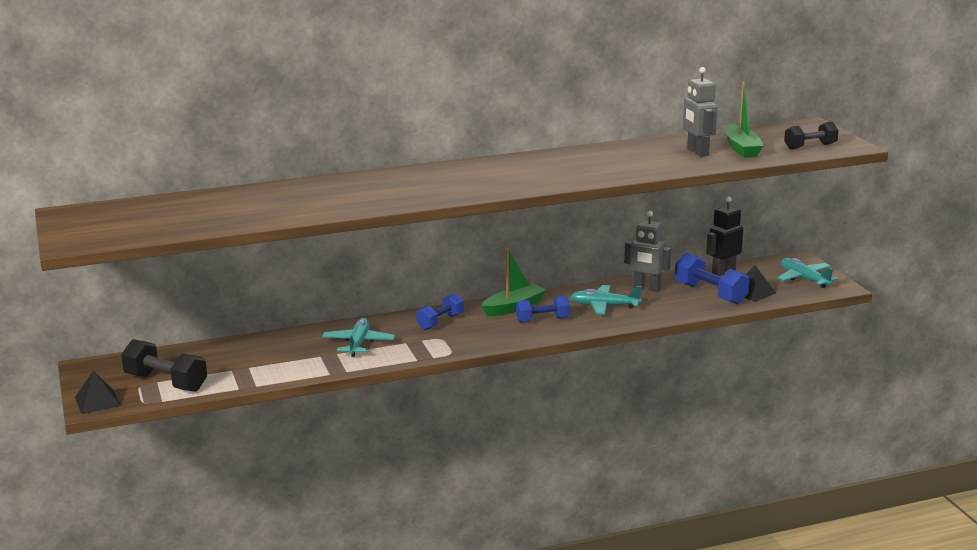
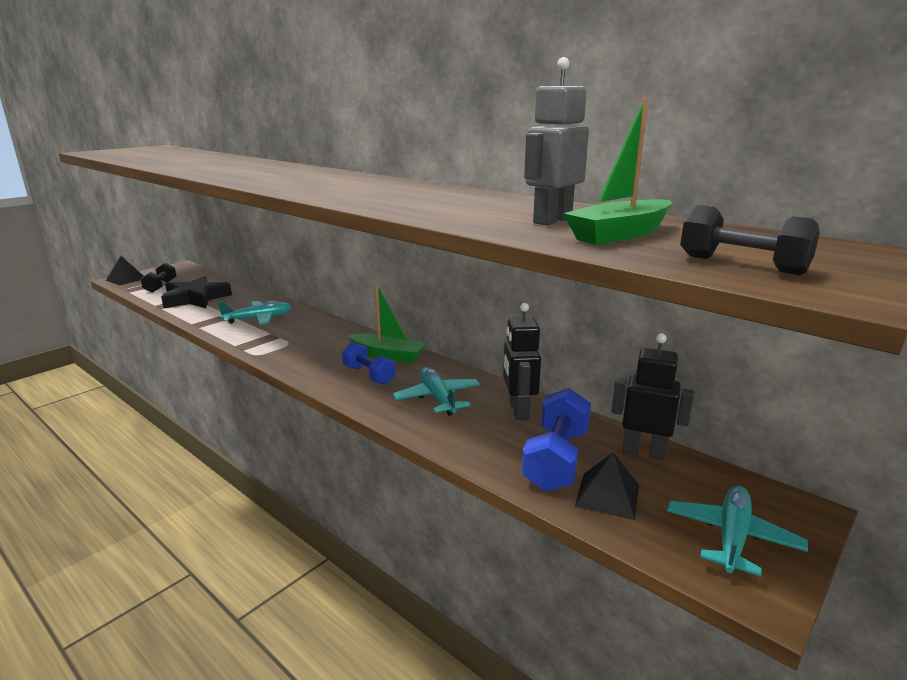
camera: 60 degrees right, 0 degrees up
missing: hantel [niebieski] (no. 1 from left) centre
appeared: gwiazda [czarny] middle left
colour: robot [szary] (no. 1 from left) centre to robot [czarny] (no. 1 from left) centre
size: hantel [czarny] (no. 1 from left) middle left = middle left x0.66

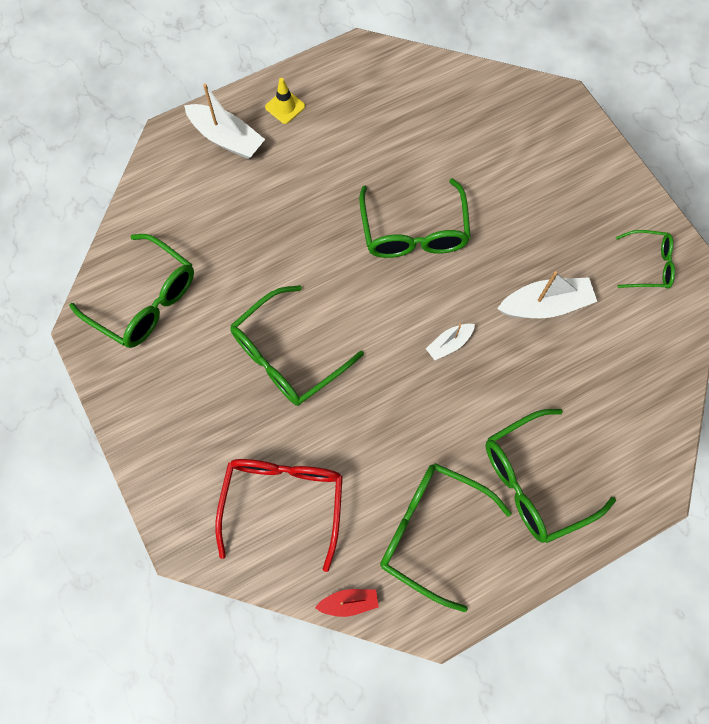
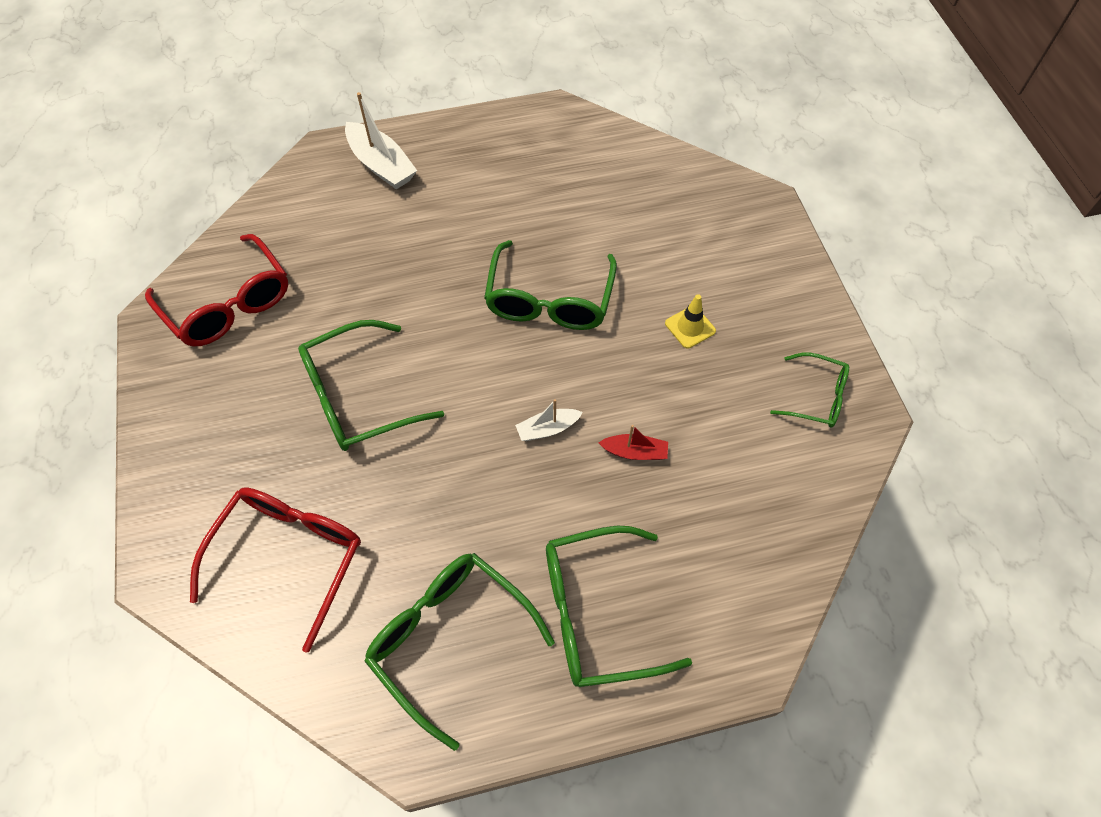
camera: 15 degrees right, 10 degrees down
missing: łódka [biały] (no. 3 from left) middle right
relocated: pachołek [żółty] top centre to centre; łódka [czerwony] bottom centre to centre
colour: okulary [zielony] (no. 1 from left) middle left to okulary [czerwony] (no. 1 from left) middle left

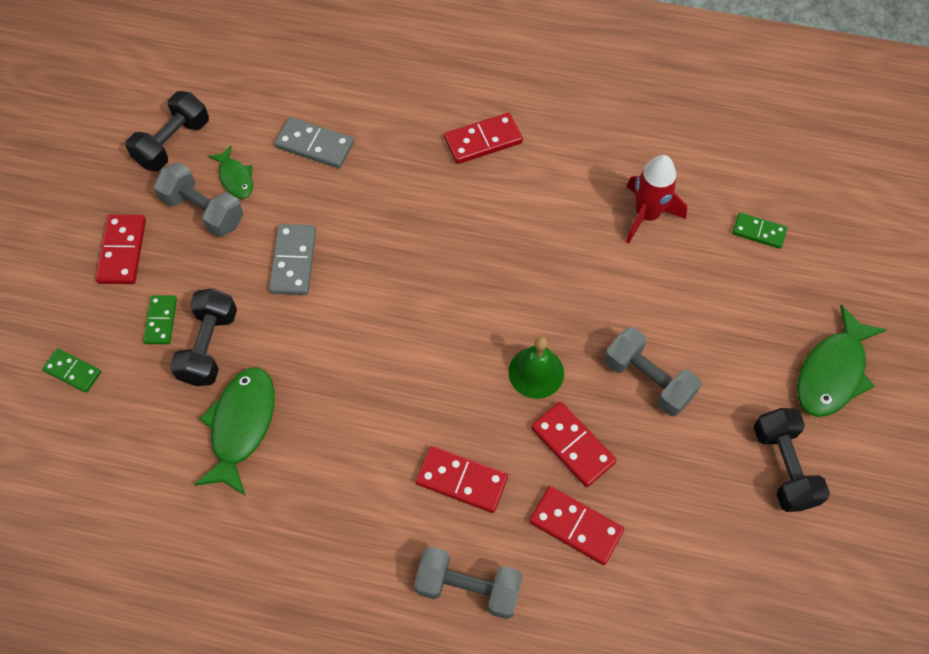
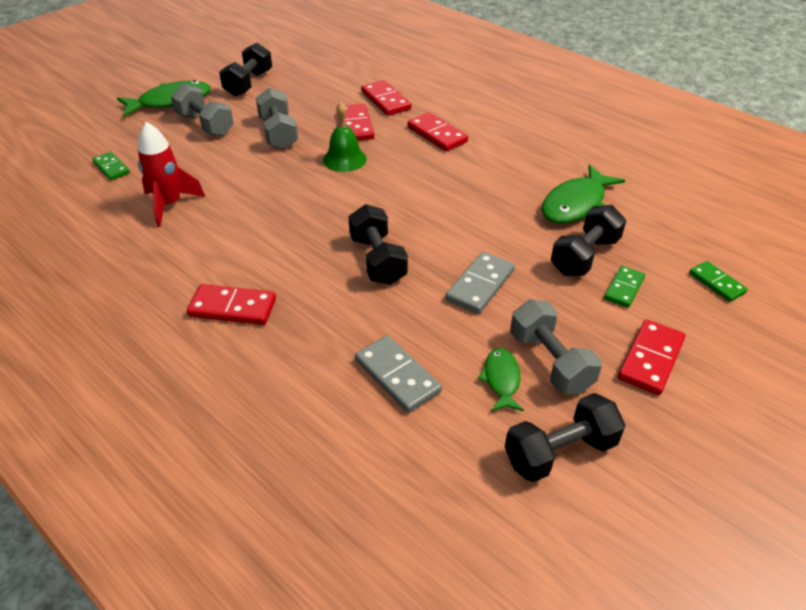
camera: 150 degrees left, 20 degrees down
appeared: hantel [czarny] (no. 2 from left) centre
relocated: hantel [szary] (no. 2 from left in the first image) bottom centre to hantel [szary] (no. 1 from left) top left

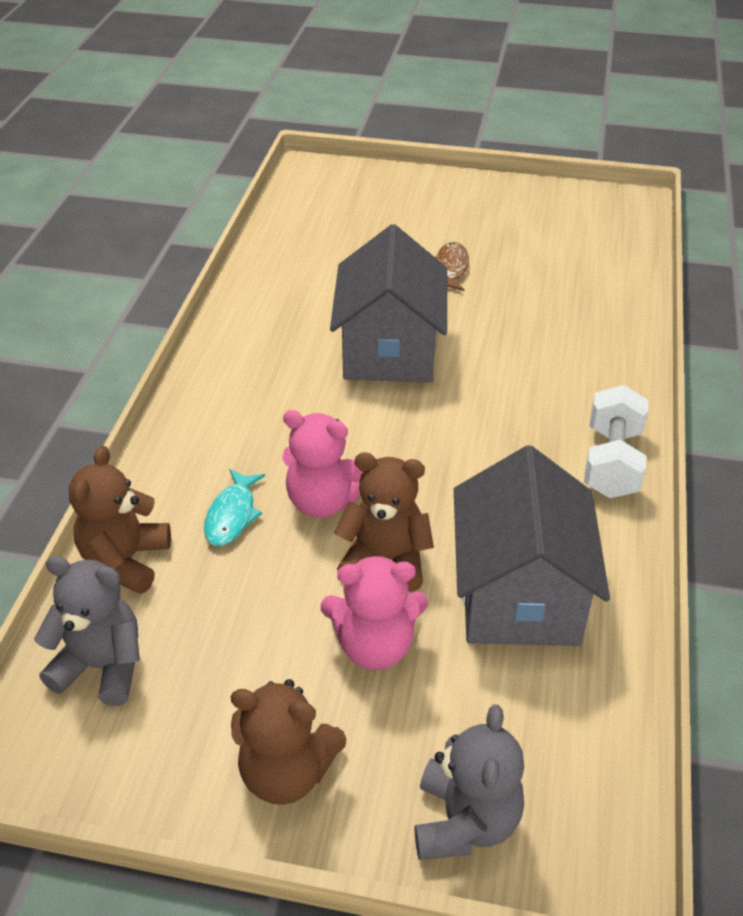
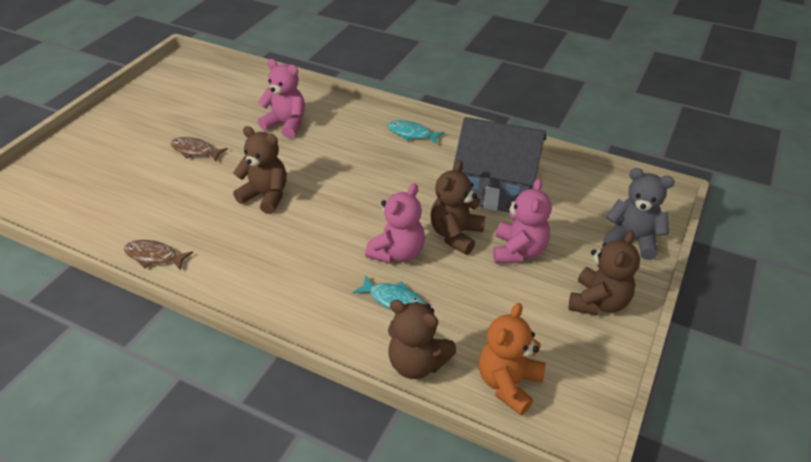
camera: 75 degrees left, 0 degrees up
appeared: ryba [brązowy] (no. 1 from left) middle left; miś [różowy] (no. 1 from left) top centre
exchanged: domek [szary] (no. 1 from left) top centre to miś [brązowy] (no. 1 from left) middle left; hantel [biały] middle right to ryba [turkusowy] (no. 2 from left) top centre
colour: miś [szary] (no. 1 from left) bottom left to miś [pomarańczowy] bottom centre

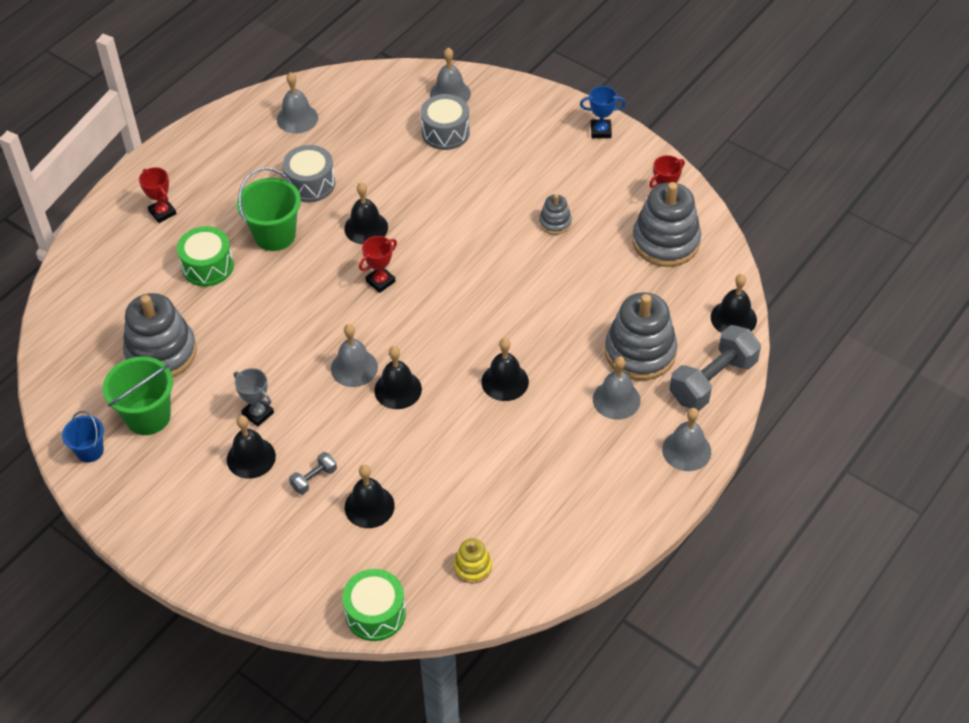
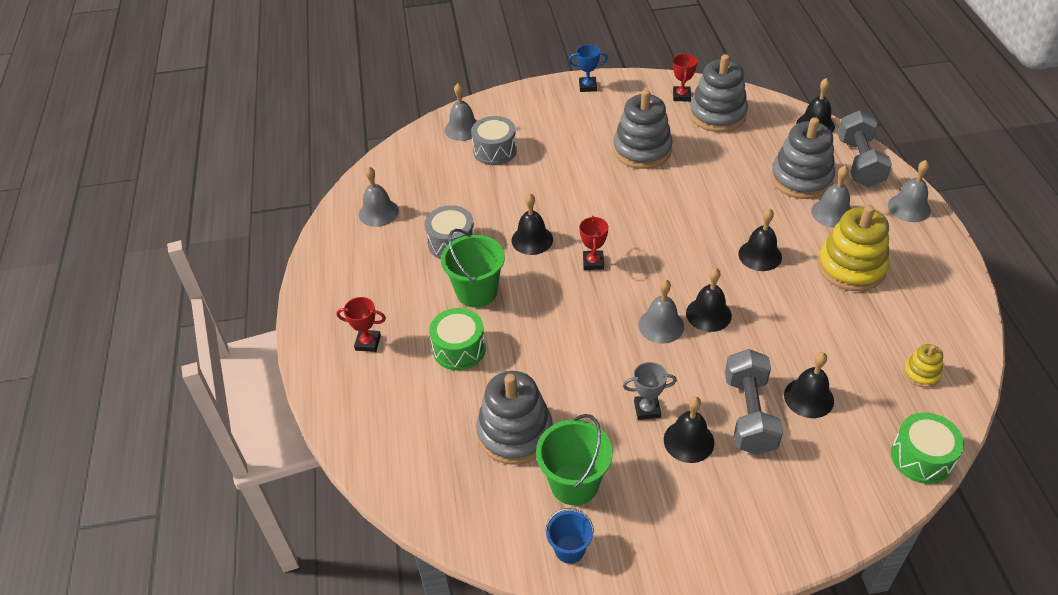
camera: 45 degrees left, 5 degrees down
appeared: zabawka nakładanka [żółty] (no. 1 from left) middle right
spun: puchar [niebieski] top centre = top centre 45 degrees clockwise
size: hantel [szary] (no. 1 from left) middle left = bottom right x2.12; zabawka nakładanka [szary] (no. 2 from left) top centre = top centre x2.06

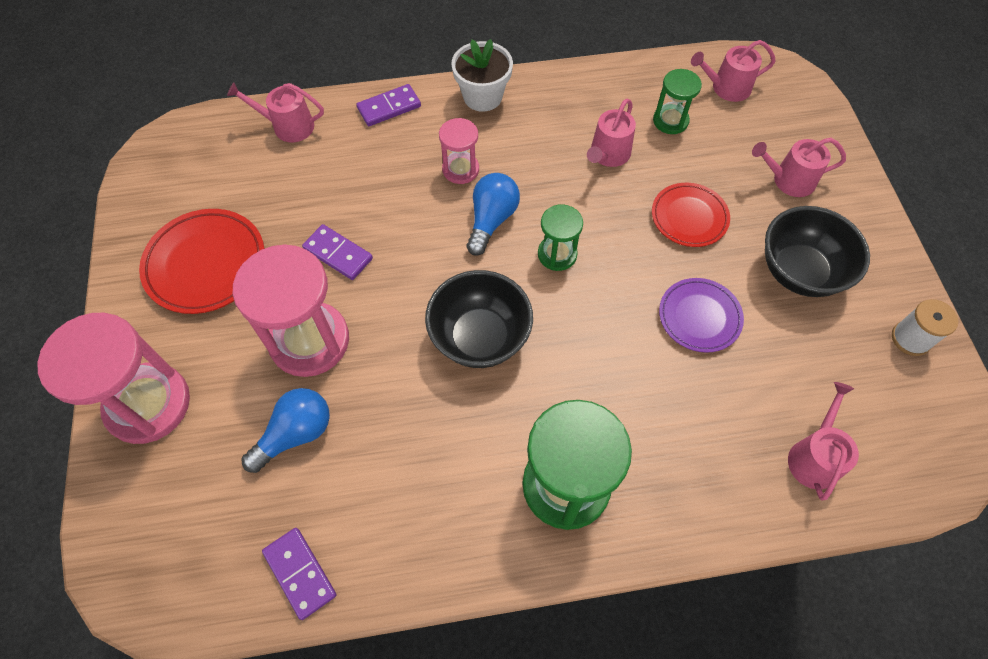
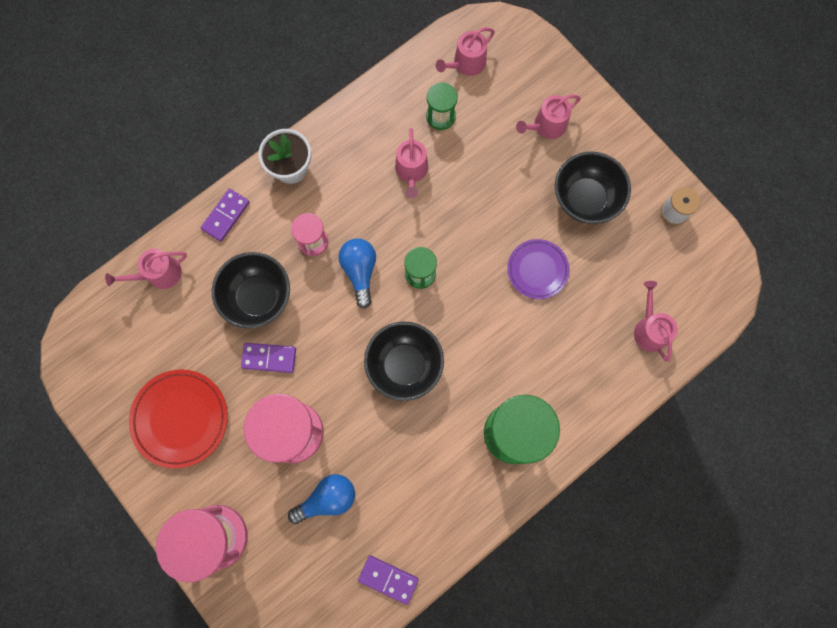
camera: 30 degrees left, 15 degrees up
missing: talerz [czerwony] (no. 2 from left) top right
appeared: miska [czarny] (no. 1 from left) middle left
spun: żarówka [niebieski] (no. 1 from left) middle left = bottom centre 45 degrees clockwise

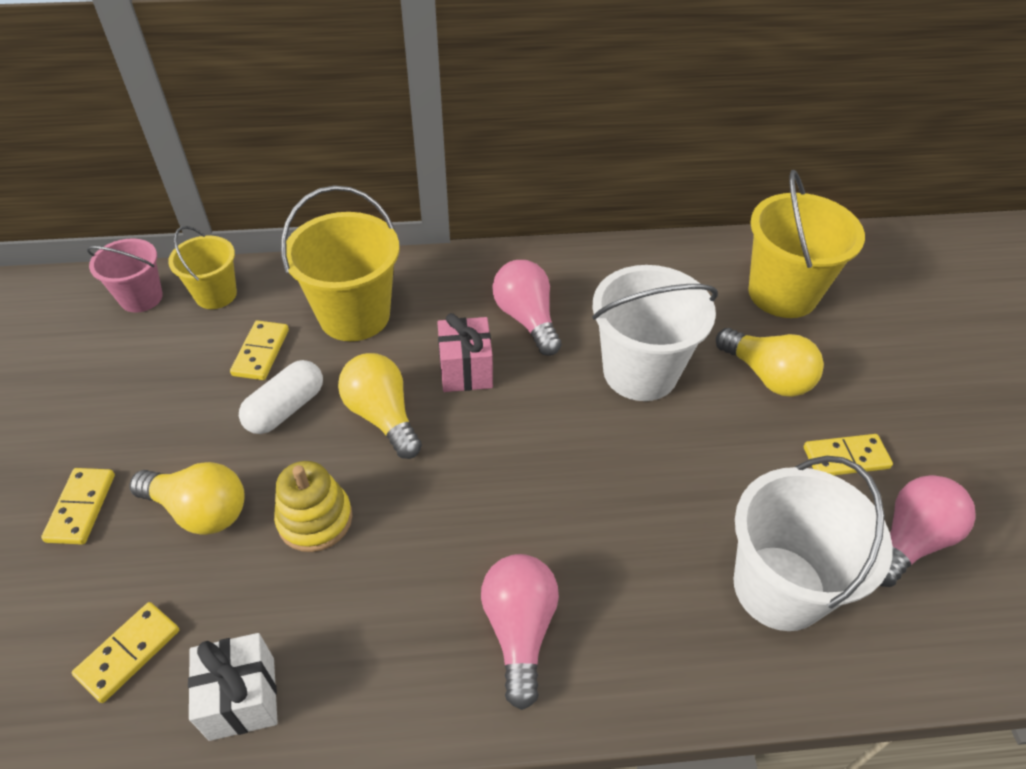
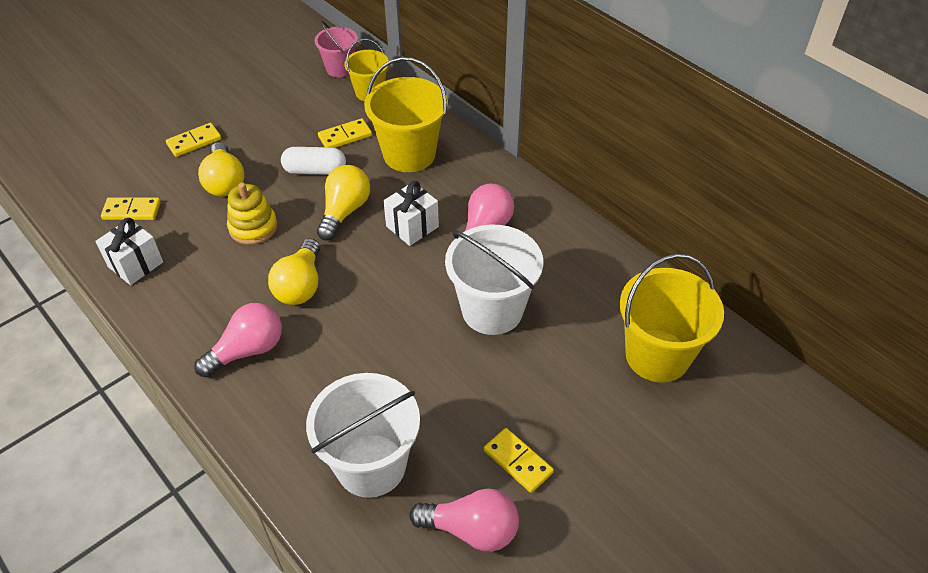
camera: 55 degrees right, 0 degrees up
relocated: żarówka [żółty] (no. 3 from left in the first image) middle right to żarówka [żółty] (no. 2 from left) middle left
colour: prezent [różowy] centre to prezent [biały] (no. 2 from left) centre

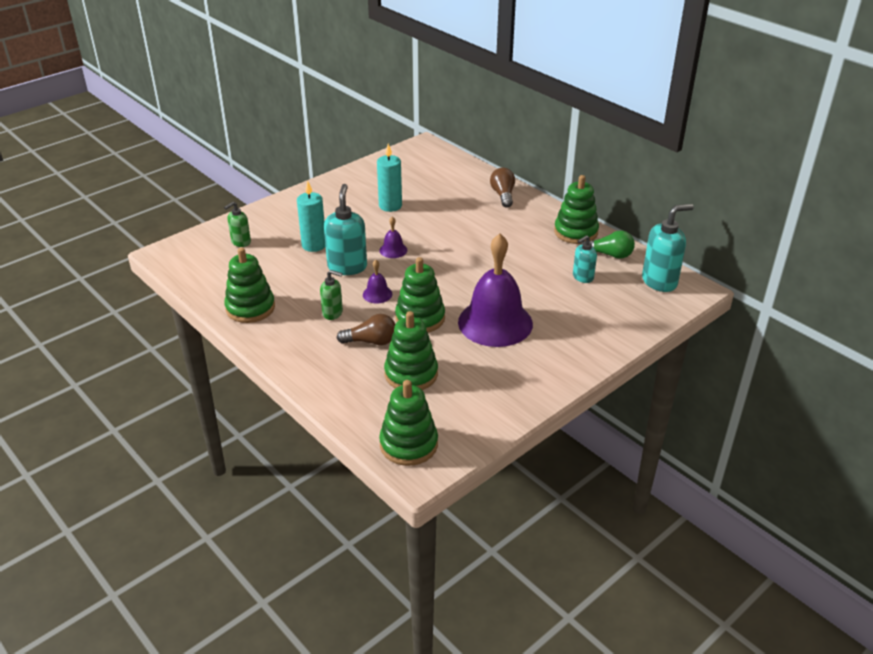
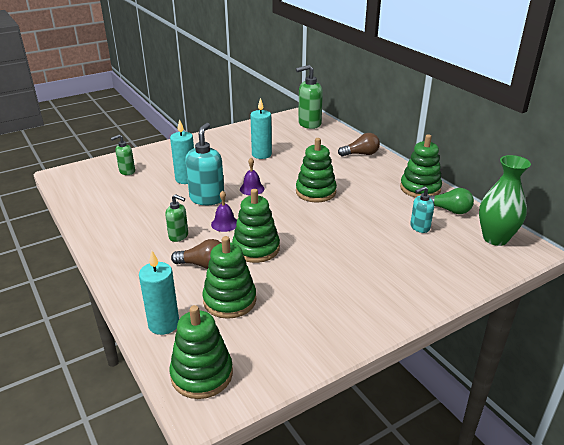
camera: 10 degrees right, 5 degrees down
missing: dzwonek [fioletowy] (no. 3 from left) centre
appeared: świeca [turkusowy] (no. 1 from left) middle left; dozownik mydła [zielony] (no. 3 from left) top centre
relocated: zabawka nakładanka [zielony] (no. 1 from left in the first image) middle left to zabawka nakładanka [zielony] (no. 4 from left) centre
exchanged: dozownik mydła [turkusowy] (no. 3 from left) middle right to wazon [zielony] middle right
spun: żarówka [brązowy] (no. 2 from left) top centre = top centre 75 degrees clockwise

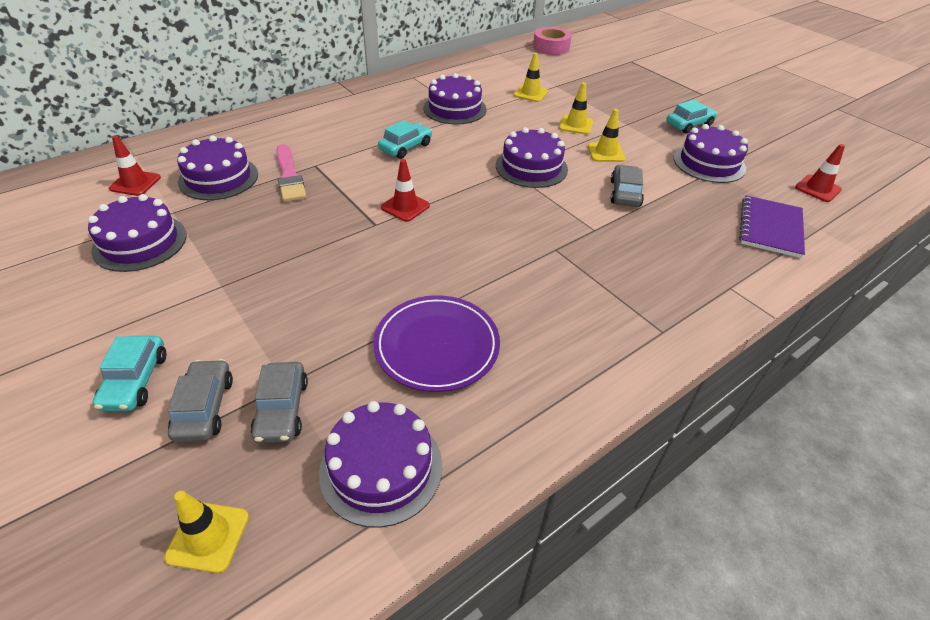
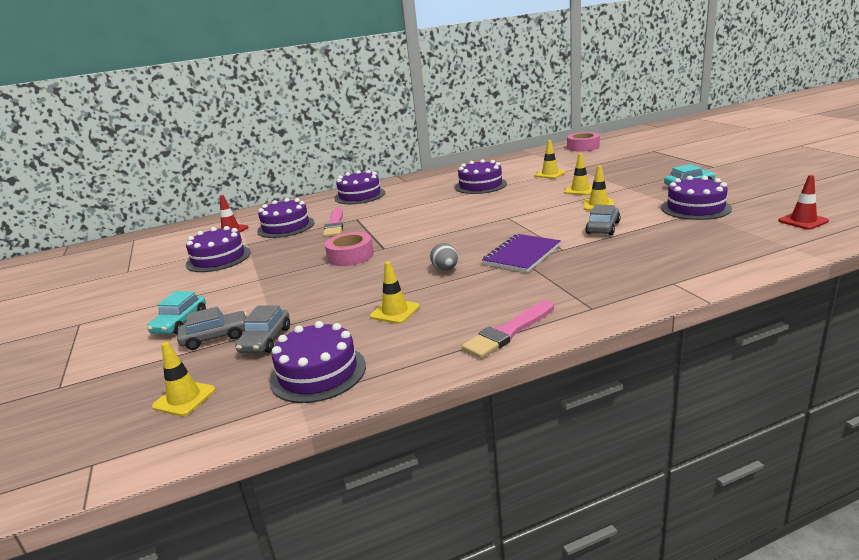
camera: 20 degrees right, 20 degrees down
missing: samochód [turkusowy] (no. 2 from left) top centre; pachołek [czerwony] (no. 2 from left) top centre
appeared: taśma klejąca [różowy] (no. 1 from left) centre; jajko [szary] centre; pędzel [różowy] (no. 2 from left) centre
relocated: tort [fioletowy] (no. 5 from left in the first image) top centre to tort [fioletowy] (no. 4 from left) centre; zeszyt [fioletowy] middle right to centre
exchanged: talerz [fioletowy] centre to pachołek [żółty] (no. 2 from left) centre
spun: samochód [szary] (no. 1 from left) middle left = middle left 60 degrees clockwise

